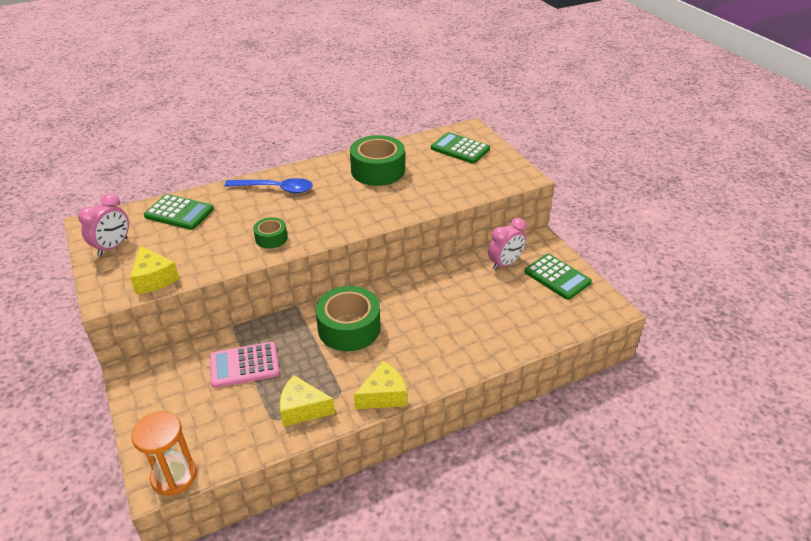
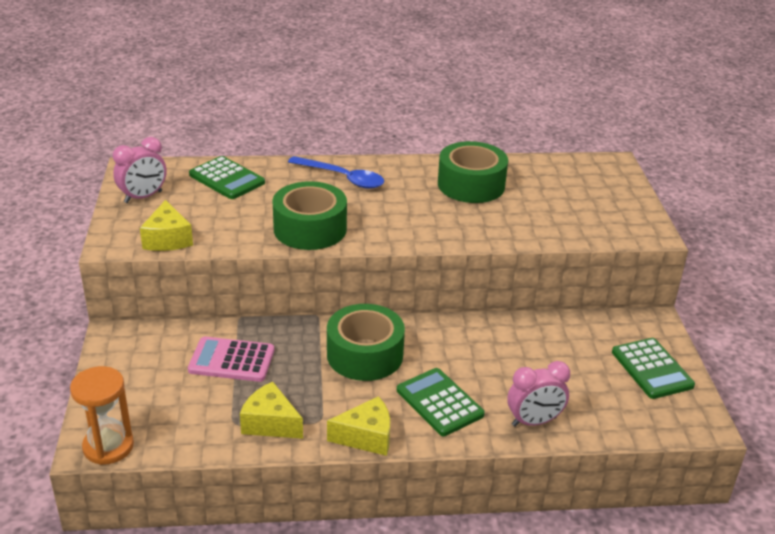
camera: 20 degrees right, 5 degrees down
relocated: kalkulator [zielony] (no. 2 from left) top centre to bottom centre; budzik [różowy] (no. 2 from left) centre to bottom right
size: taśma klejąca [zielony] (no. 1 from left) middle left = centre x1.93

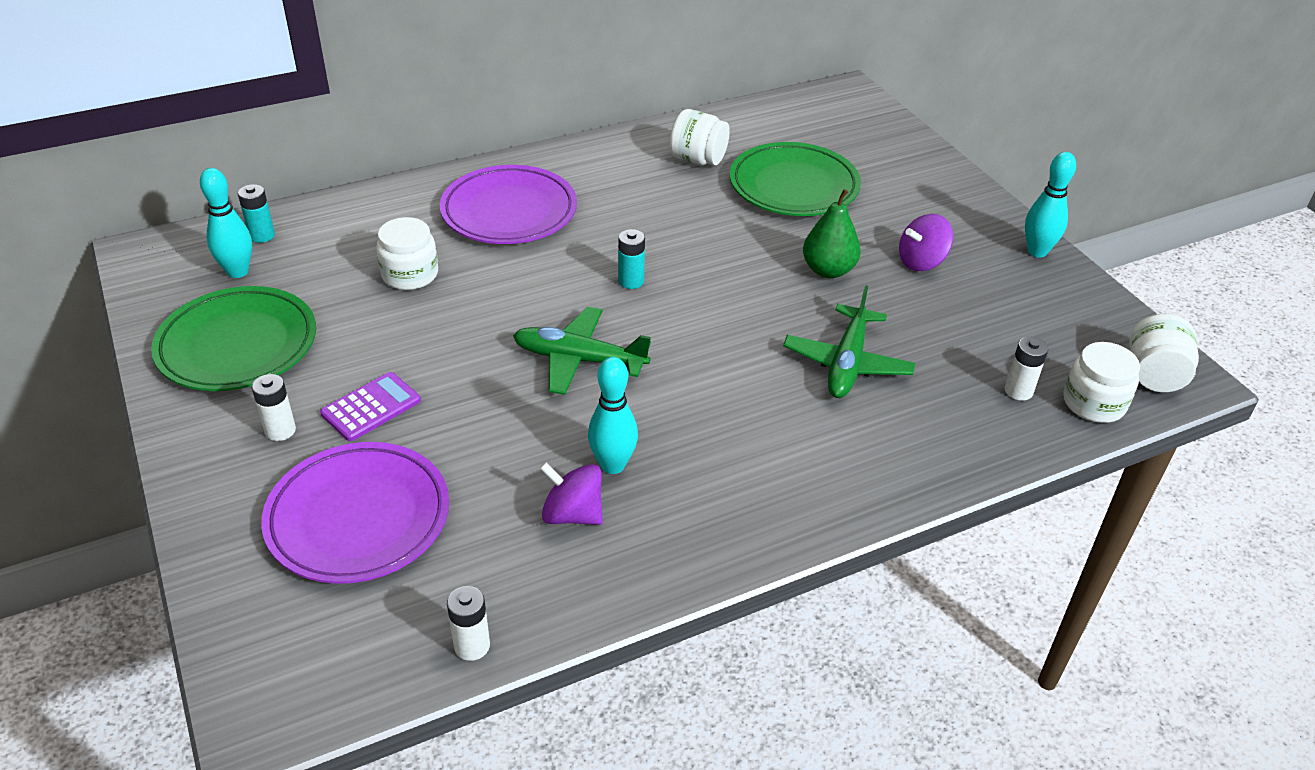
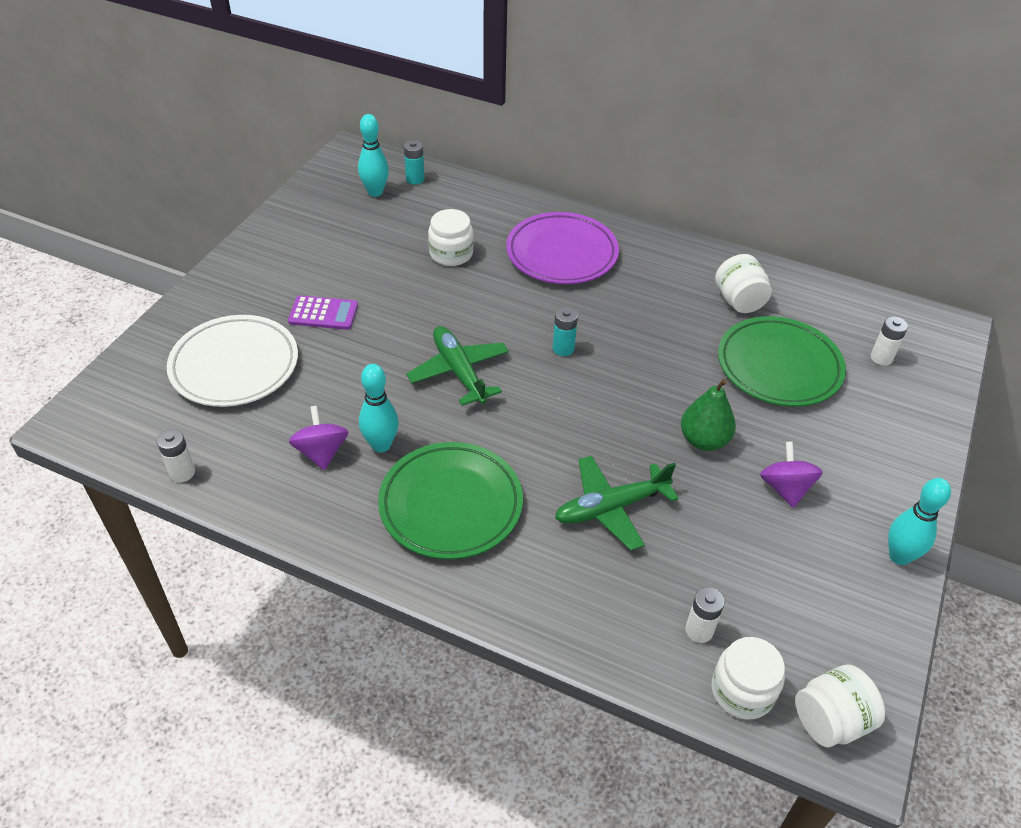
camera: 50 degrees right, 5 degrees up
relocated: talerz [zielony] (no. 1 from left) middle left to centre; bateria [biały] (no. 1 from left in the first image) middle left to bateria [biały] (no. 3 from left) middle right
colour: talerz [fioletowy] (no. 1 from left) middle left to talerz [biały] middle left
spun: bączek [fioletowy] (no. 2 from left) top right = middle right 60 degrees clockwise

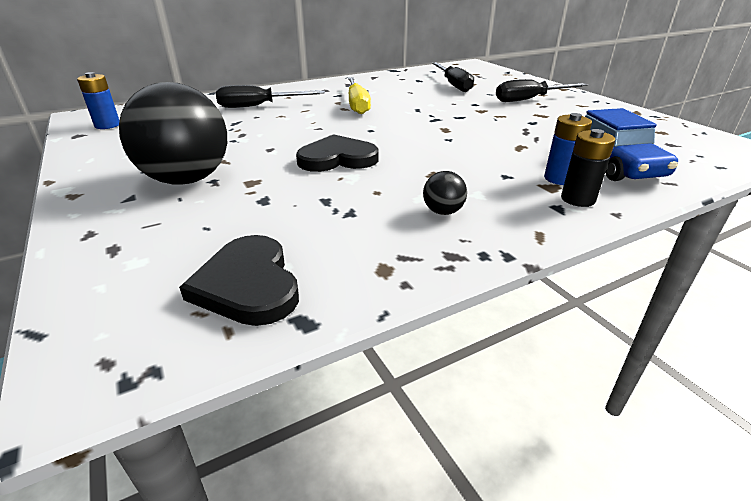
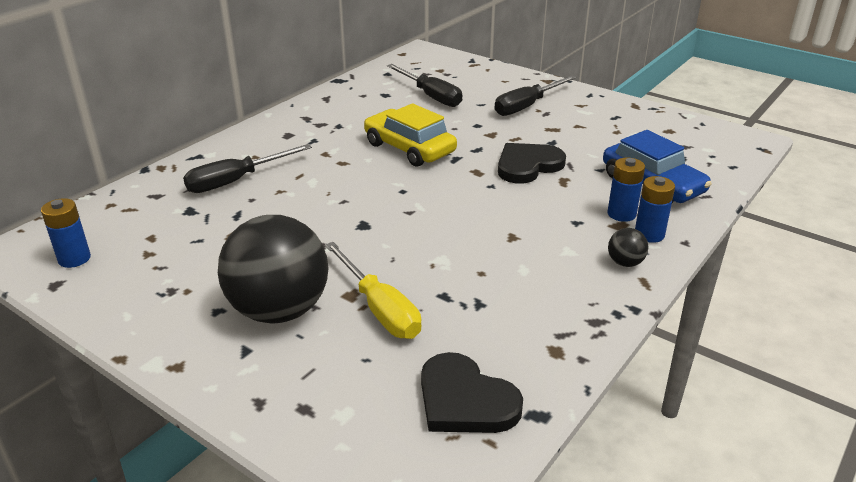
camera: 25 degrees left, 0 degrees up
appeared: samochód [żółty] top centre
relocated: serce [czarny] (no. 2 from left) top centre to centre; śrubokręt [żółty] top centre to centre; piłka [czarny] (no. 2 from left) centre to middle right
colour: bateria [czarny] middle right to bateria [niebieski] (no. 3 from left) middle right

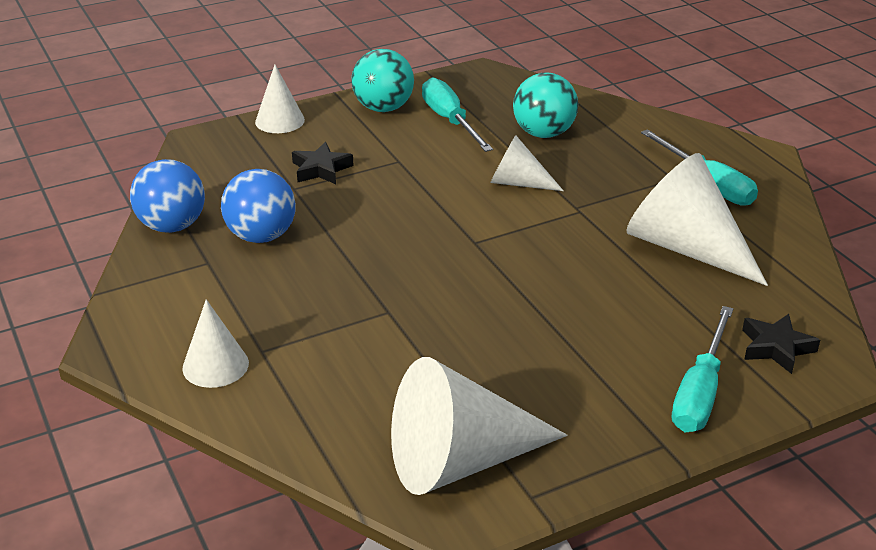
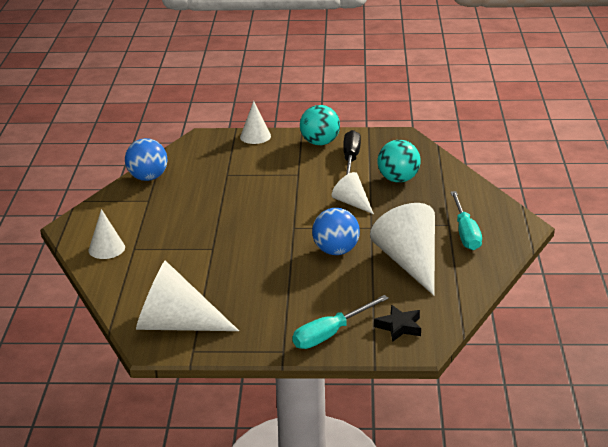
camera: 30 degrees right, 5 degrees down
missing: gwiazda [czarny] (no. 1 from left) top centre
relocated: piłka [niebieski] (no. 2 from left) middle left to centre
colour: śrubokręt [turkusowy] (no. 1 from left) top centre to śrubokręt [czarny] centre

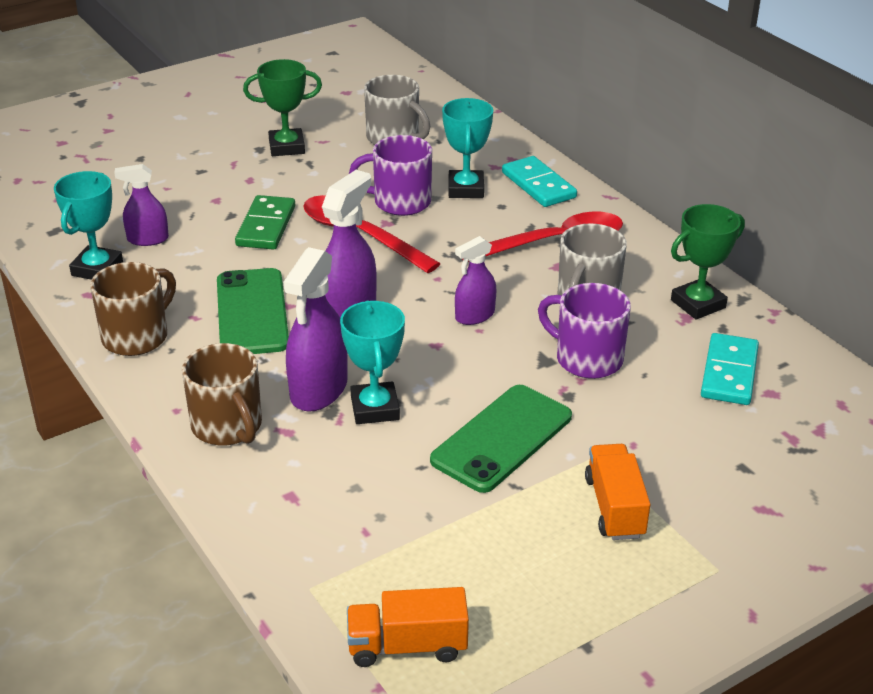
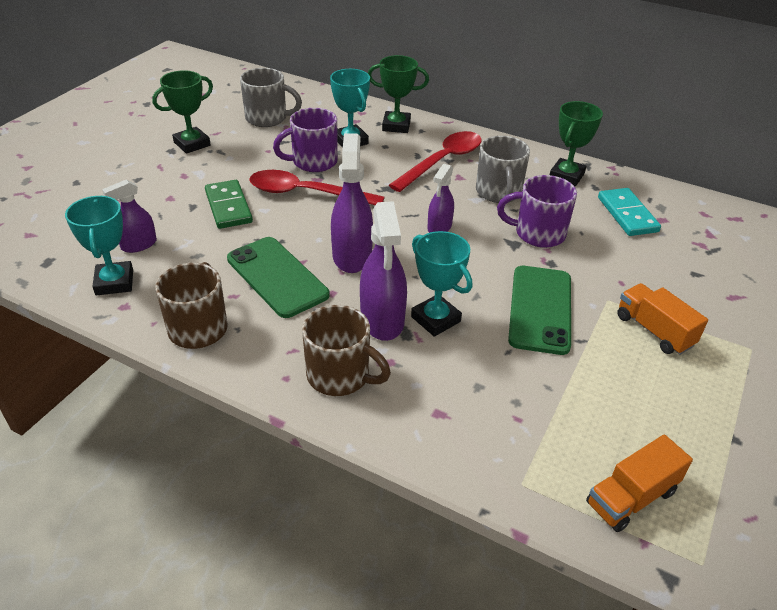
camera: 30 degrees left, 5 degrees up
exchanged: kostka domina [turkusowy] (no. 1 from left) top centre to puchar [zielony] (no. 2 from left) top centre

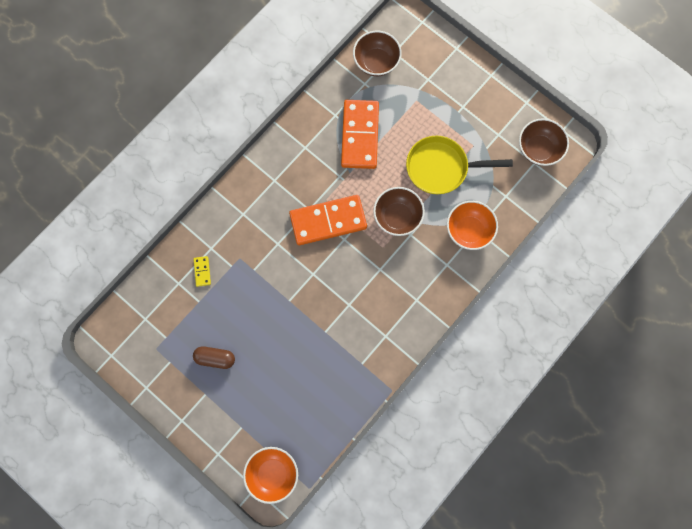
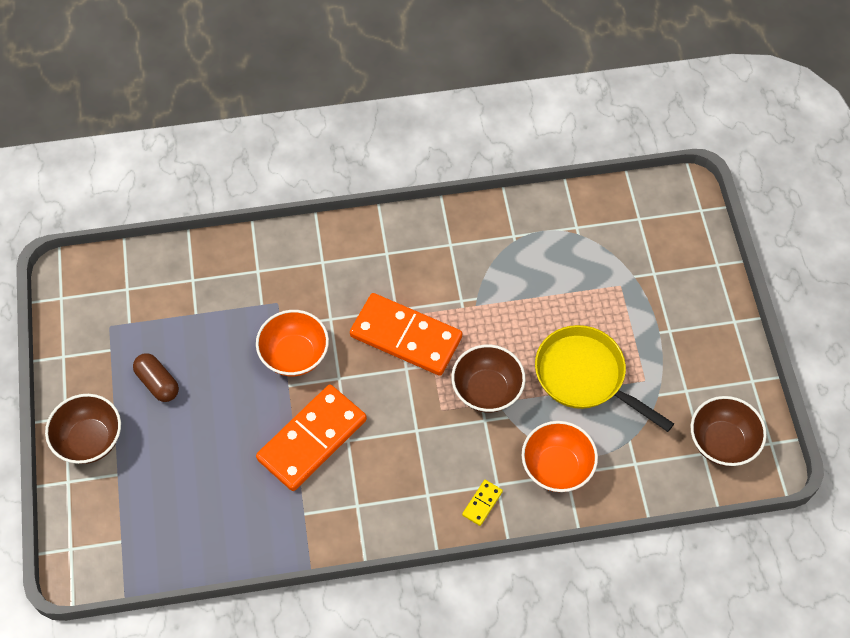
camera: 40 degrees right, 15 degrees down
relocated: kostka domina [żółty] middle left to bottom centre; miska [pomarańczowy] (no. 1 from left) bottom centre to centre; kostka domina [pomarańczowy] (no. 2 from left in the first image) top centre to kostka domina [pomarańczowy] (no. 1 from left) bottom centre; miska [brązowy] (no. 1 from left) top centre to bottom left

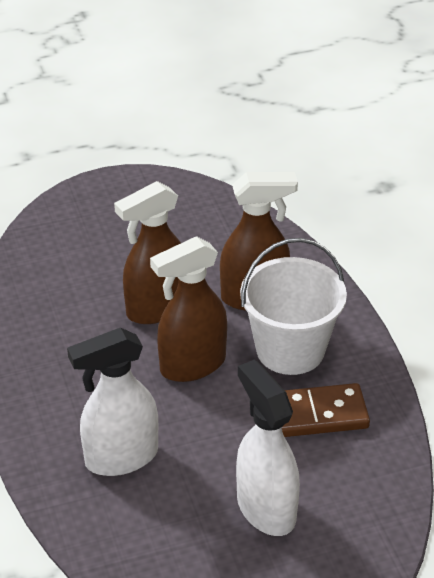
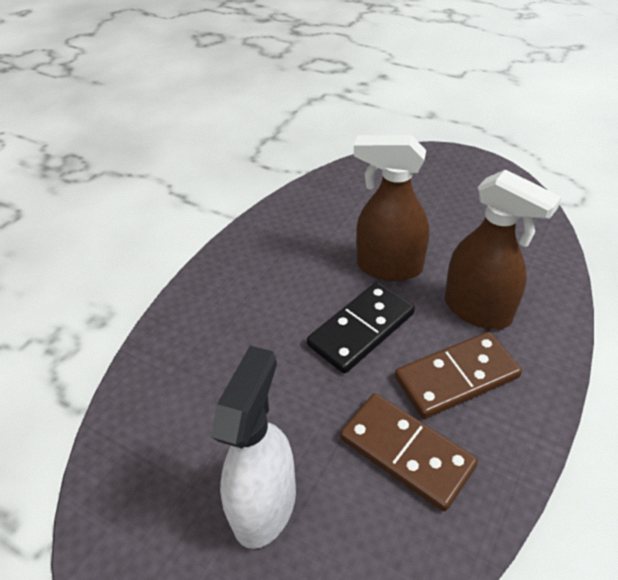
camera: 50 degrees right, 5 degrees up
missing: spryskiwacz [biały] (no. 1 from left) bottom left
exchanged: spryskiwacz [brązowy] (no. 2 from left) centre to kostka domina [czarny] centre; wiadro [biały] middle right to kostka domina [brązowy] (no. 2 from left) middle right

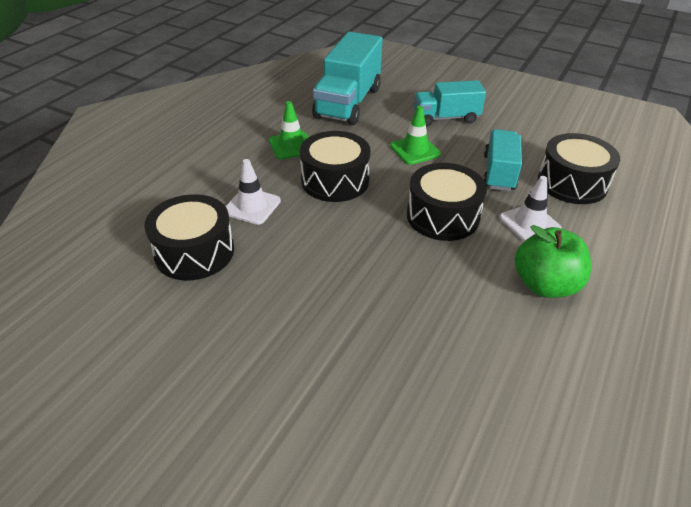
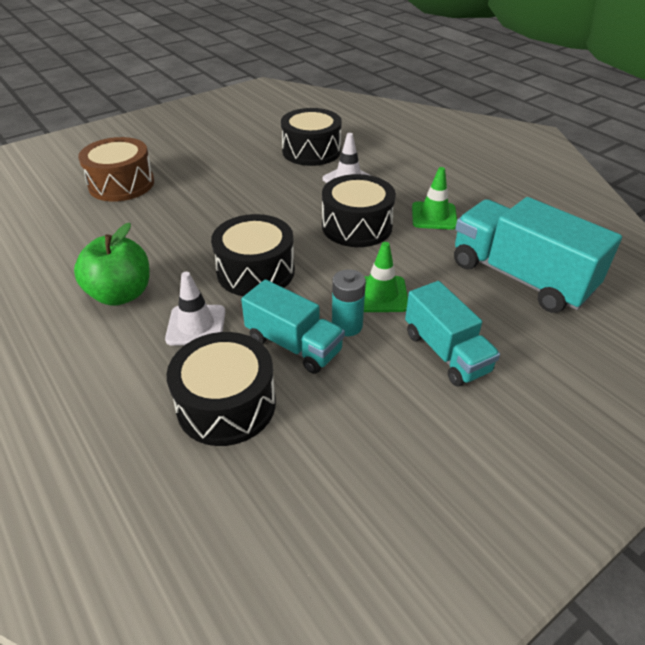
camera: 115 degrees right, 0 degrees up
appeared: bęben [brązowy] top left; bateria [turkusowy] centre
spun: ciężarówka [turkusowy] (no. 2 from left) top centre = middle right 135 degrees clockwise

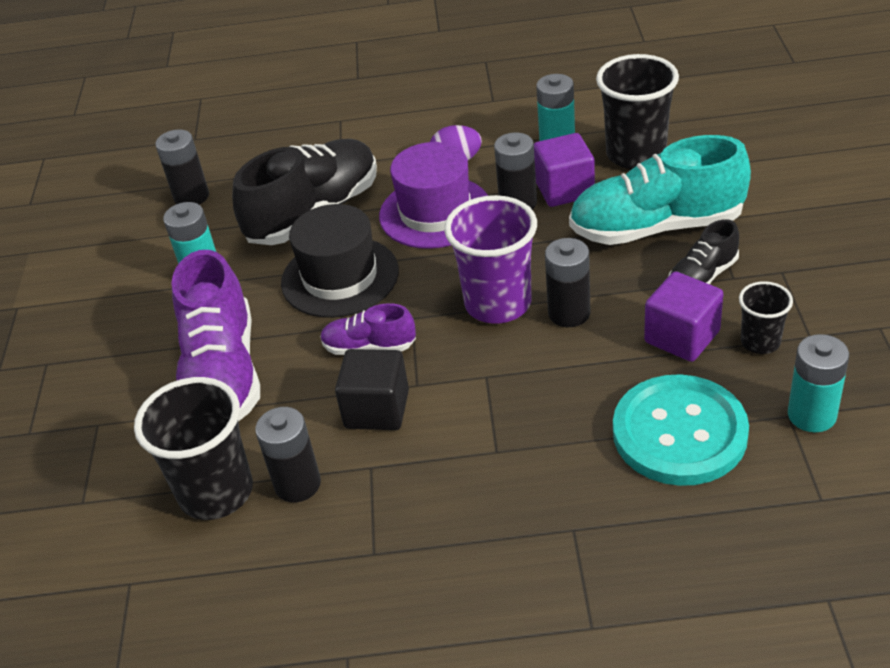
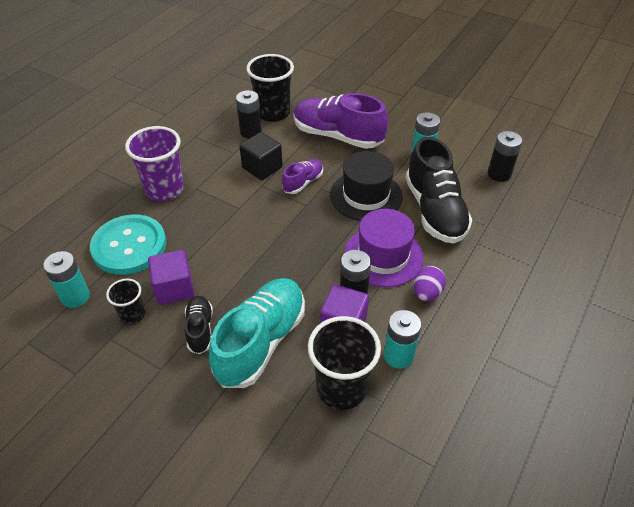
camera: 120 degrees right, 5 degrees up
missing: bateria [czarny] (no. 4 from left) centre
relocated: szklanka [fioletowy] centre to top left

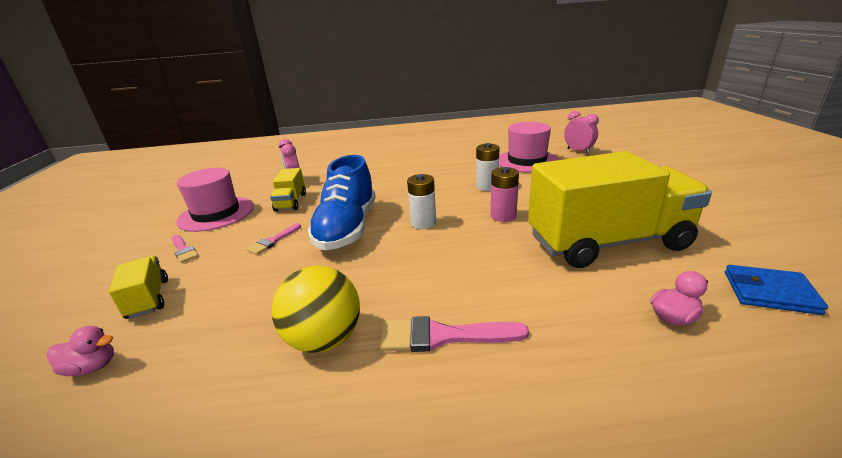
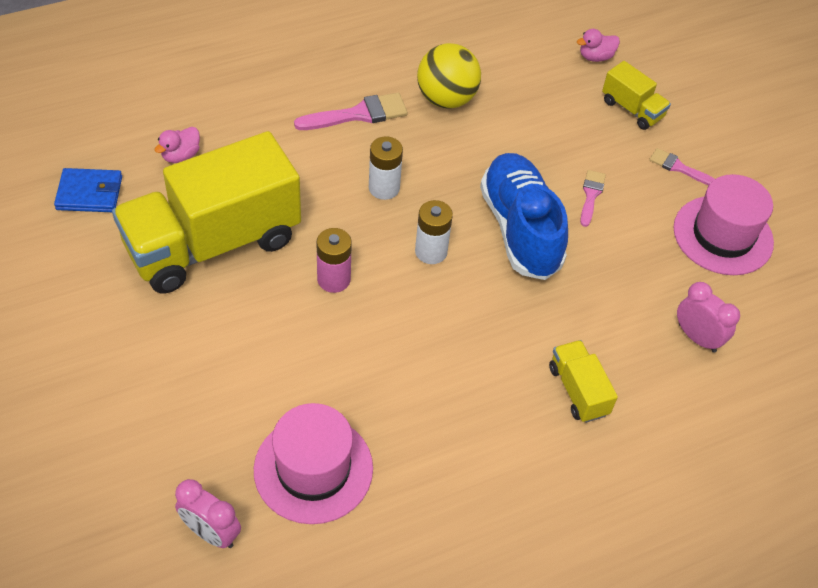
camera: 155 degrees right, 25 degrees up
relocated: ciężarówka [żółty] (no. 2 from left) centre to middle right; bateria [biały] (no. 2 from left in the first image) centre to bateria [biały] (no. 1 from left) top centre

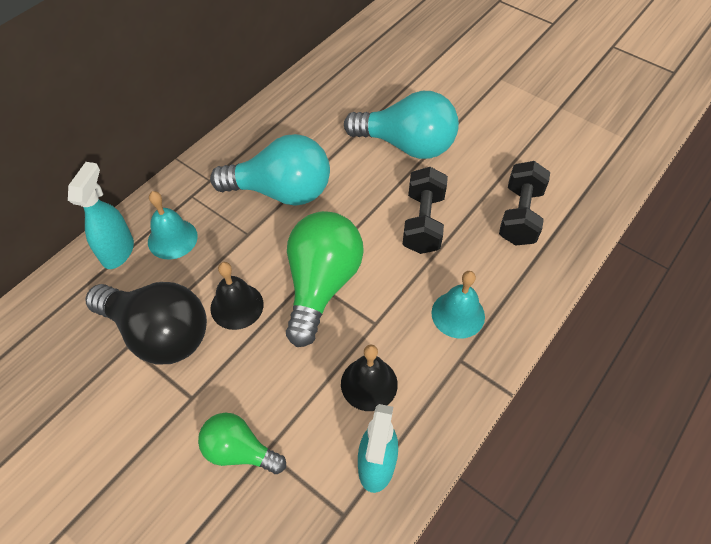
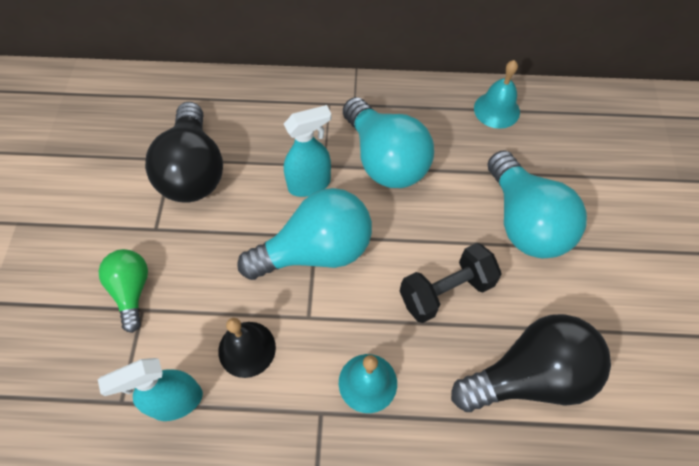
camera: 55 degrees right, 5 degrees up
missing: dzwonek [czarny] (no. 1 from left) centre
relocated: spryskiwacz [turkusowy] (no. 1 from left in the first image) middle left to spryskiwacz [turkusowy] (no. 2 from left) top centre; dzwonek [turkusowy] (no. 1 from left in the first image) middle left to dzwonek [turkusowy] (no. 2 from left) top right
exchanged: hantel [czarny] (no. 2 from left) middle right to żarówka [czarny] (no. 2 from left) bottom right
colour: żarówka [zielony] (no. 2 from left) centre to żarówka [turkusowy] (no. 1 from left) centre

